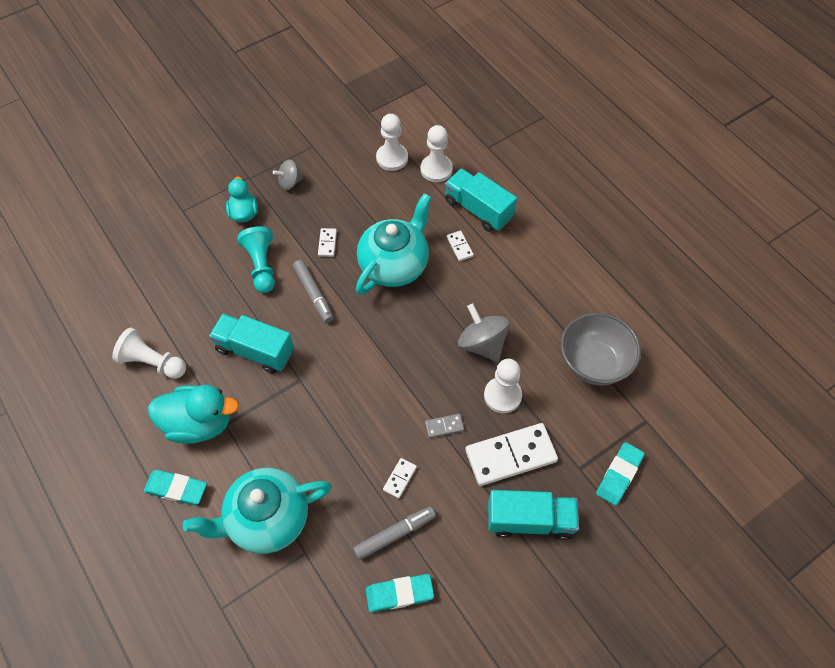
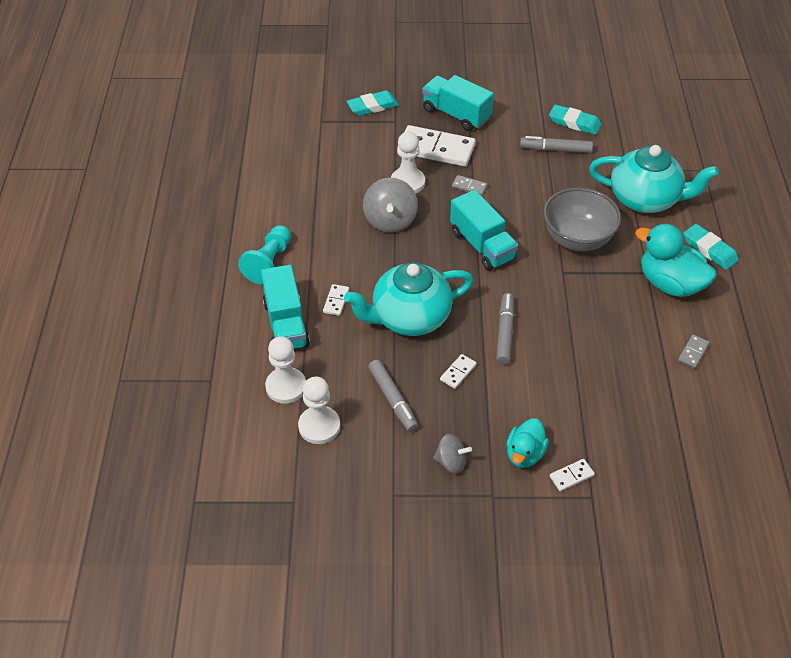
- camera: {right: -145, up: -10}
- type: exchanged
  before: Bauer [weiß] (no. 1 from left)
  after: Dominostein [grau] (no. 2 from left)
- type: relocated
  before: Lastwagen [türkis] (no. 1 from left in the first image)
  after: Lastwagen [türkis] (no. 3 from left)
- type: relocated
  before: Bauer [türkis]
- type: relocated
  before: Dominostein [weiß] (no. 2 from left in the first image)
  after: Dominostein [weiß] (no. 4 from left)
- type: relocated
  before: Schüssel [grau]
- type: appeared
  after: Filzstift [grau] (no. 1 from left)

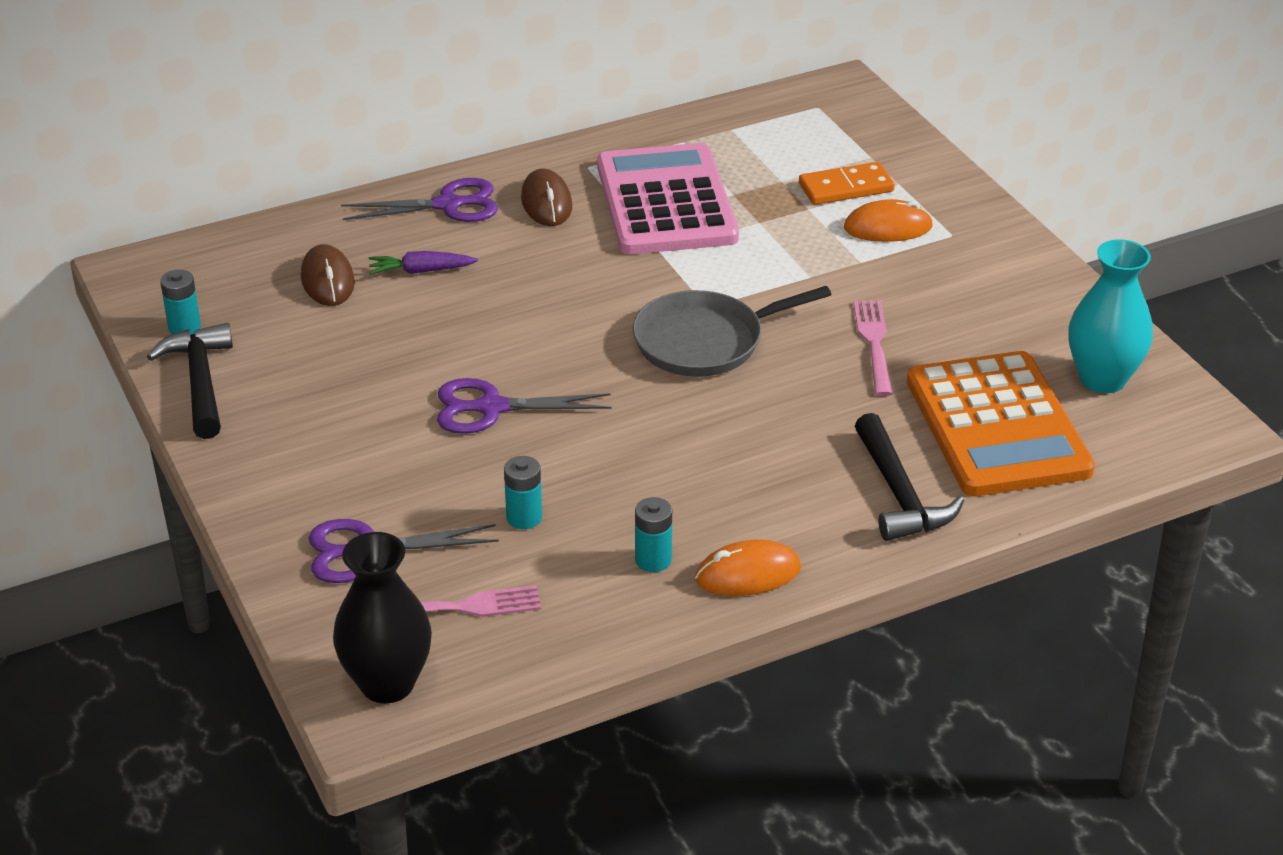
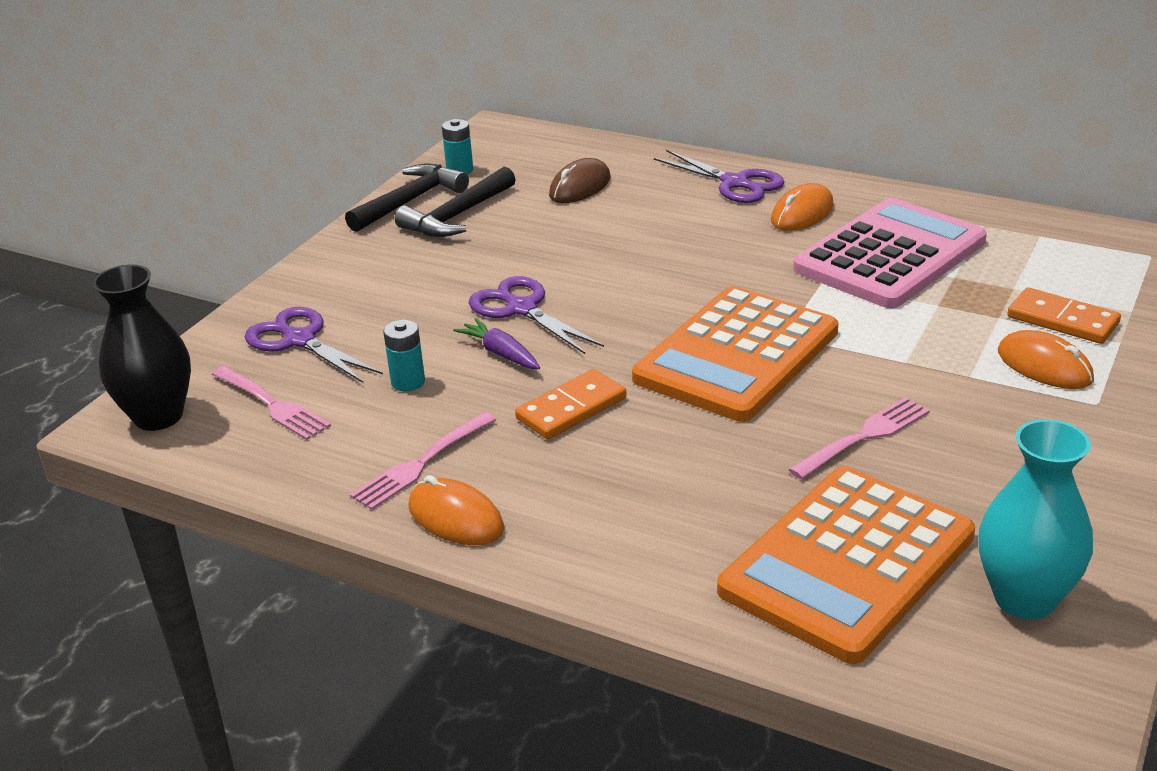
- camera: {right: 55, up: -5}
- type: relocated
  before: Karotte [lila]
- type: colour
  before: Computermaus [braun] (no. 2 from left)
  after: Computermaus [orange] (no. 2 from left)
- type: exchanged
  before: Pfanne [grau]
  after: Taschenrechner [orange] (no. 1 from left)
- type: exchanged
  before: Batterie [türkis] (no. 3 from left)
  after: Gabel [rosa] (no. 2 from left)
- type: relocated
  before: Hammer [schwarz] (no. 2 from left)
- type: appeared
  after: Dominostein [orange] (no. 1 from left)

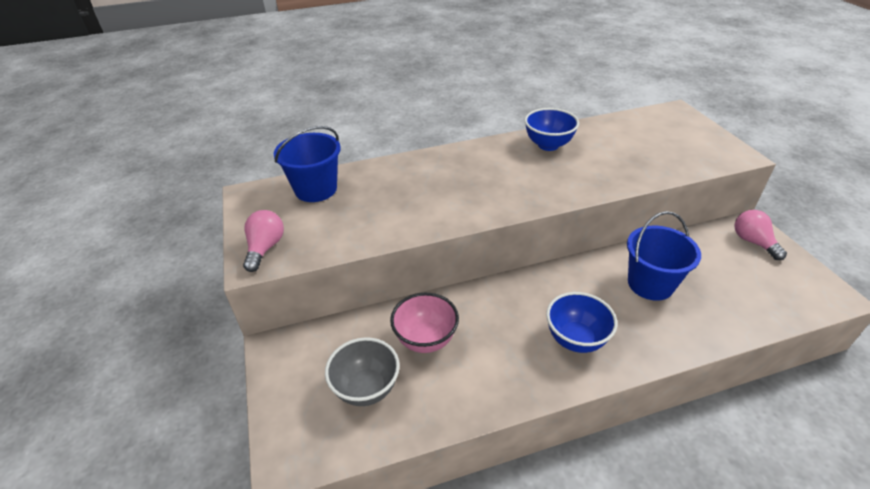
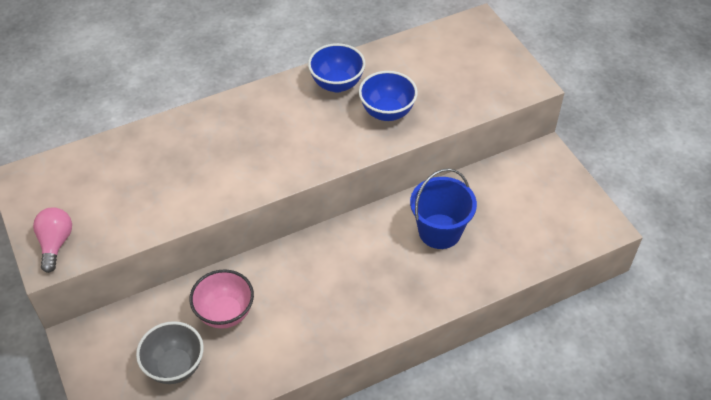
- camera: {right: -10, up: 10}
- type: missing
  before: Eimer [blau] (no. 1 from left)
- type: relocated
  before: Schüssel [blau] (no. 2 from left)
- type: missing
  before: Glühbirne [rosa] (no. 2 from left)

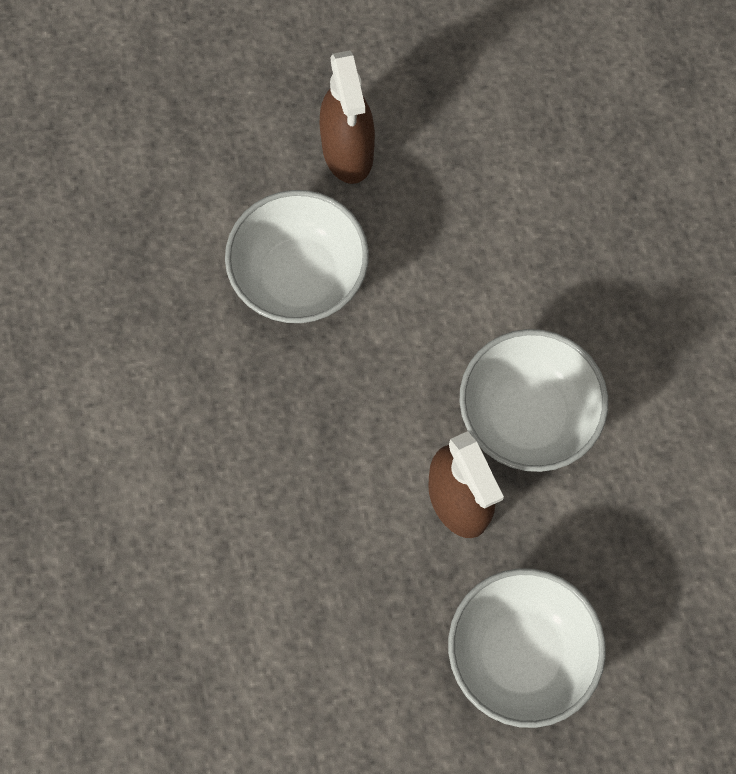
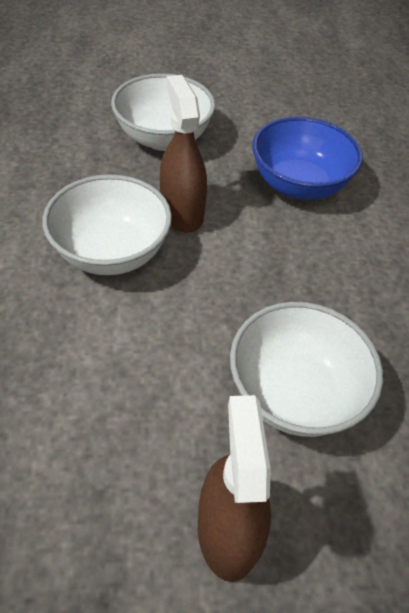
- camera: {right: -175, up: -20}
- type: appeared
  after: Schüssel [blau]

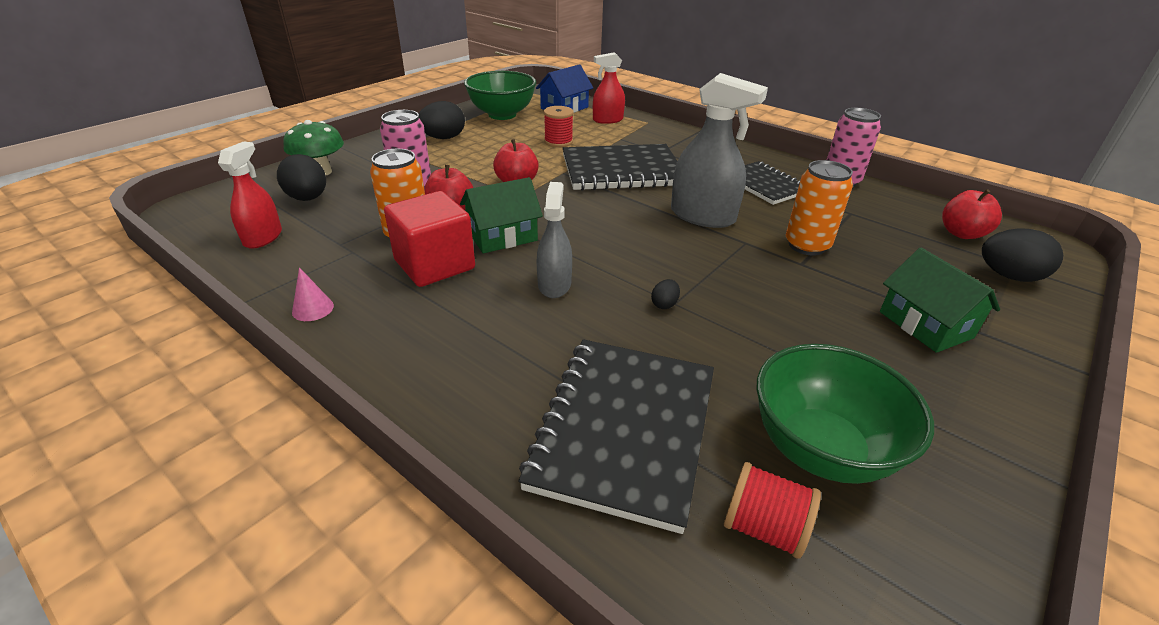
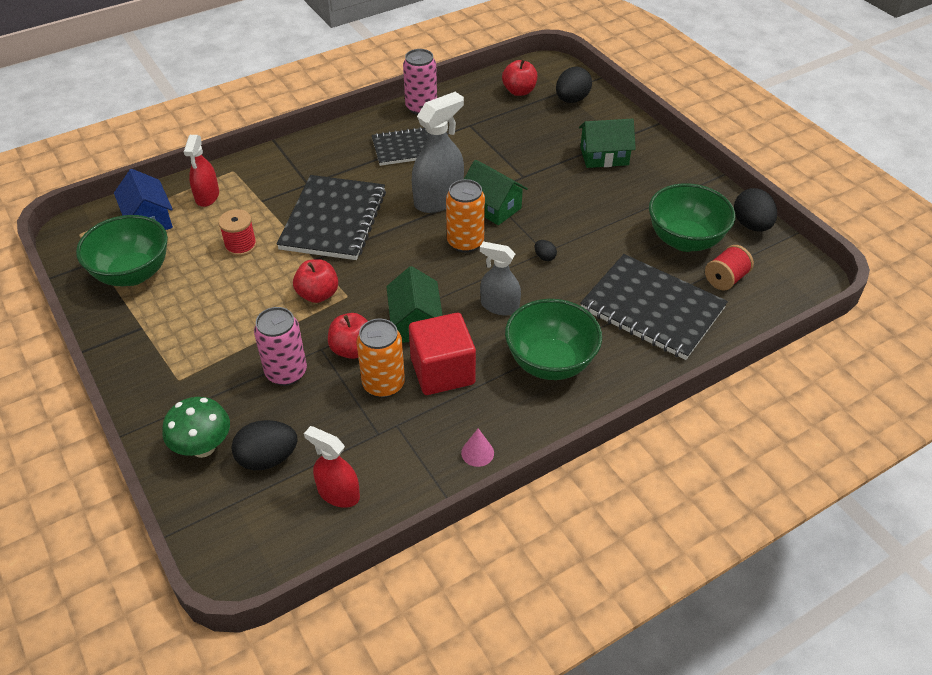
- camera: {right: -70, up: 10}
- type: relocated
  before: Ei [schwarz] (no. 2 from left in the first image)
  after: Ei [schwarz] (no. 4 from left)
- type: relocated
  before: Dose [orange] (no. 2 from left)
- type: appeared
  after: Haus [grün] (no. 2 from left)
- type: appeared
  after: Schüssel [grün] (no. 2 from left)

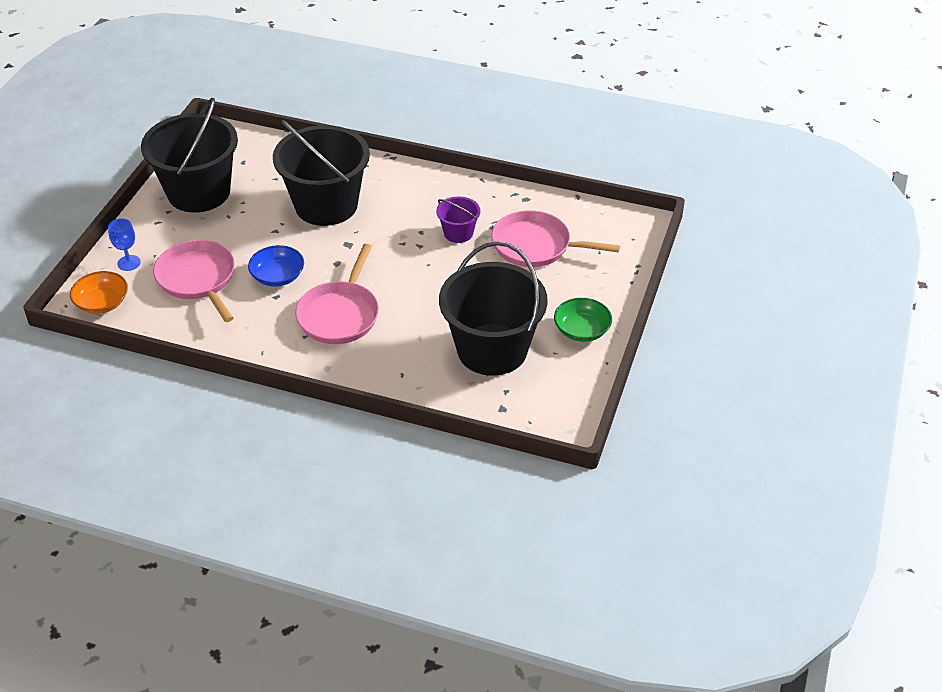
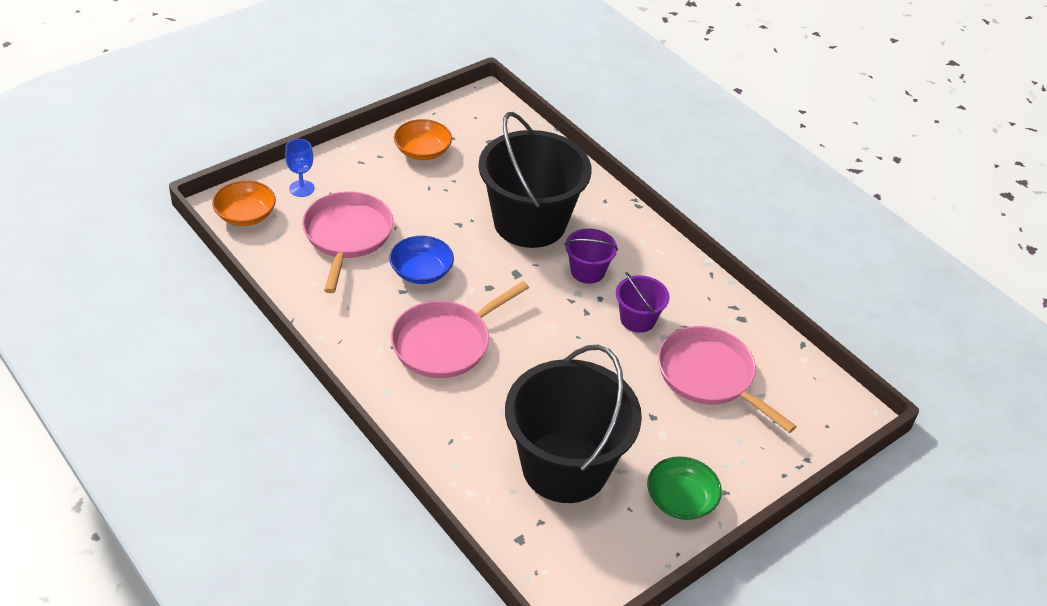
- camera: {right: 30, up: 0}
- type: exchanged
  before: Eimer [schwarz] (no. 1 from left)
  after: Schüssel [orange] (no. 2 from left)
- type: appeared
  after: Eimer [lila] (no. 1 from left)

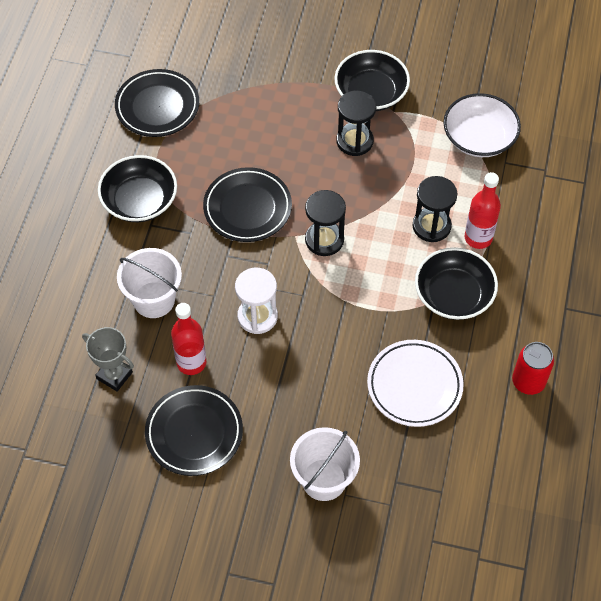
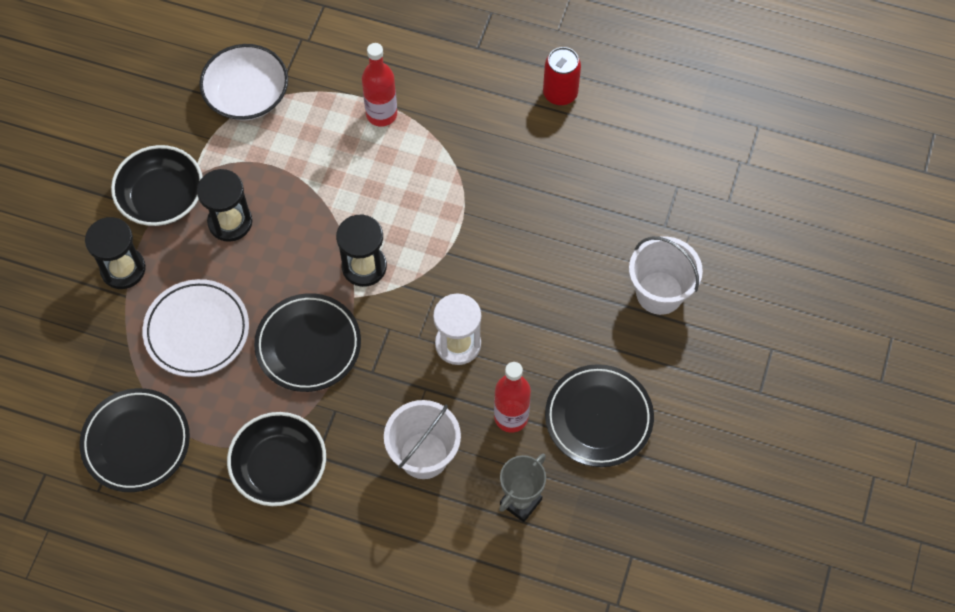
- camera: {right: -85, up: 5}
- type: relocated
  before: Teller [weiß]
- type: relocated
  before: Sanduhr [schwarz] (no. 3 from left in the first image)
  after: Sanduhr [schwarz] (no. 1 from left)
- type: missing
  before: Schüssel [schwarz] (no. 3 from left)

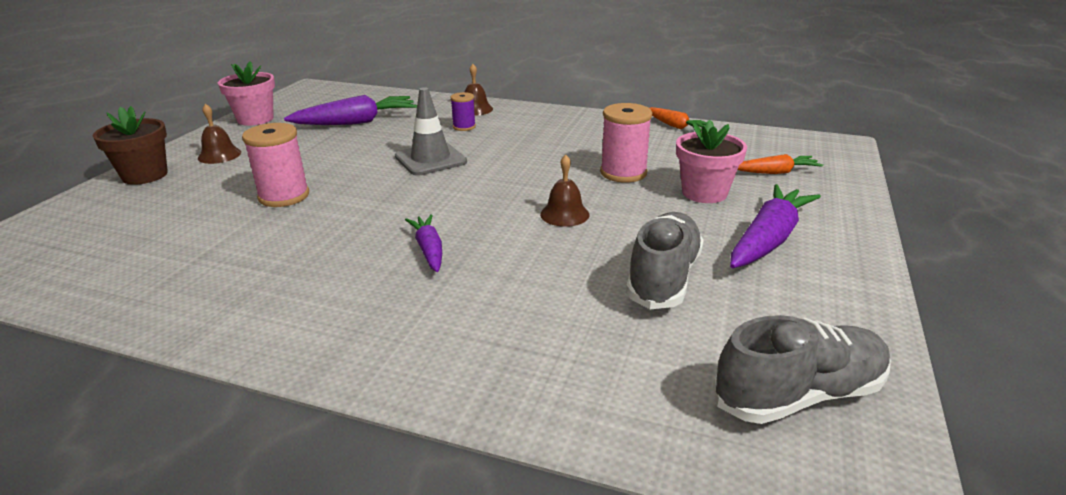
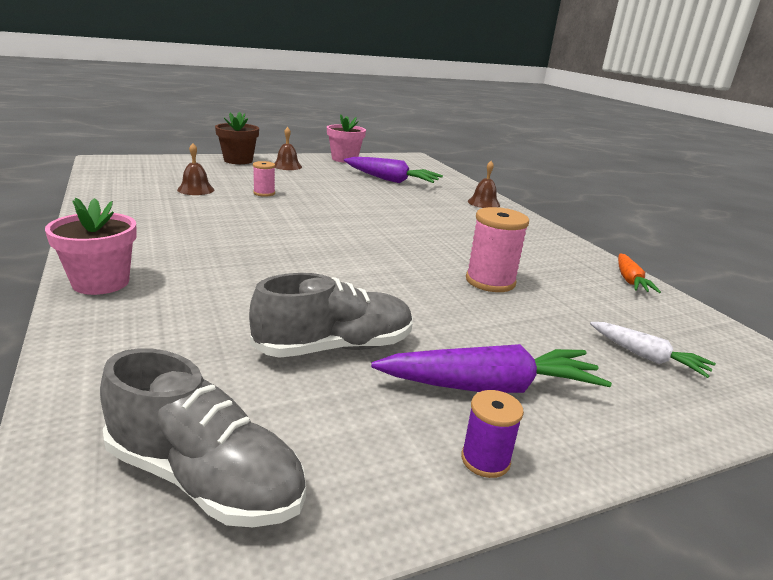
- camera: {right: 45, up: -5}
- type: size
  before: Garnrolle [rosa] (no. 1 from left)
  scale: 0.58
- type: missing
  before: Leitkegel [grau]
- type: missing
  before: Karotte [lila] (no. 2 from left)
- type: relocated
  before: Garnrolle [lila]
- type: relocated
  before: Glocke [braun] (no. 3 from left in the first image)
  after: Glocke [braun] (no. 1 from left)
- type: relocated
  before: Blumentopf [rosa] (no. 2 from left in the first image)
  after: Blumentopf [rosa] (no. 1 from left)
- type: colour
  before: Karotte [orange] (no. 2 from left)
  after: Karotte [weiß]

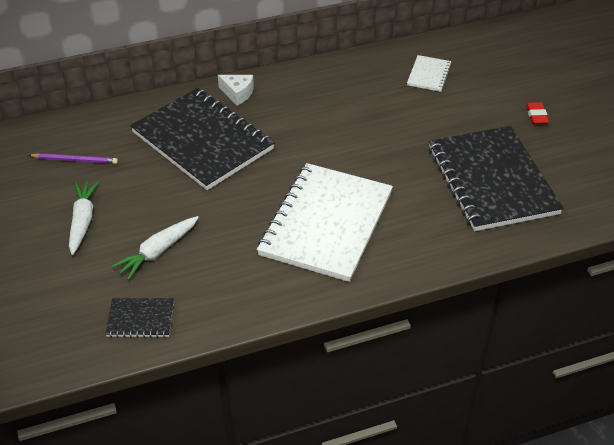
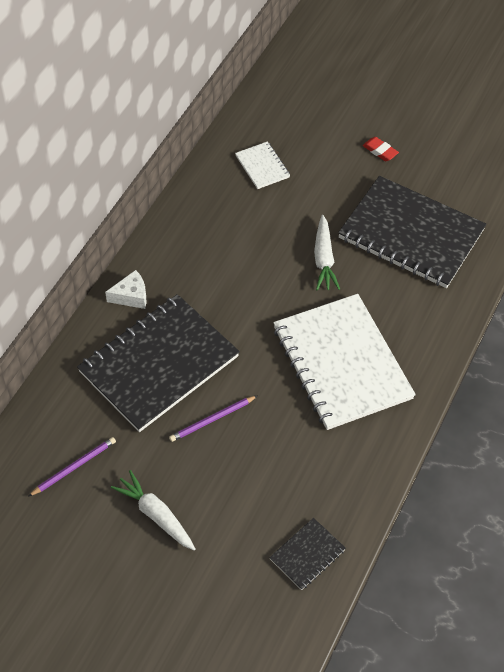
- camera: {right: -45, up: 10}
- type: relocated
  before: Karotte [weiß] (no. 2 from left)
- type: spun
  before: Notizbuch [schwarz] (no. 2 from left in the first image)
  turn: -45
- type: appeared
  after: Bleistift [lila] (no. 2 from left)

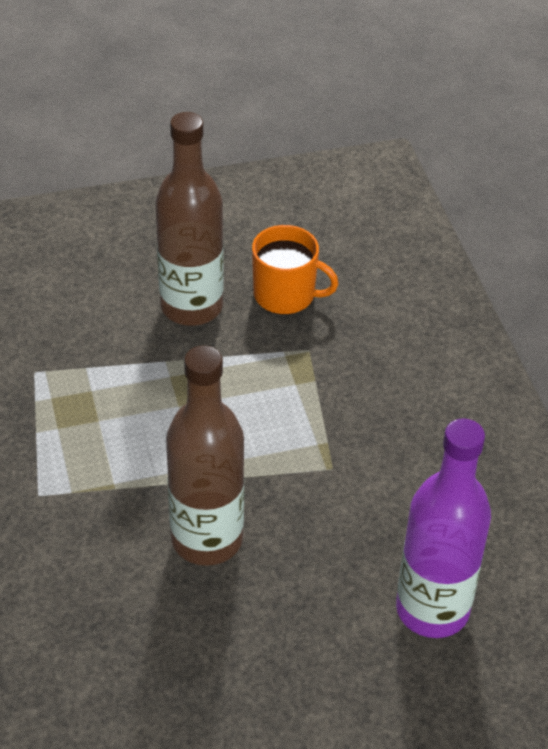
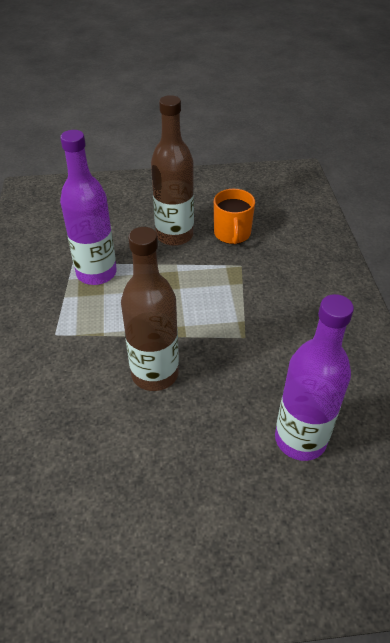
- camera: {right: 10, up: 0}
- type: spun
  before: Tasse [orange]
  turn: 60
- type: appeared
  after: Flasche [lila] (no. 1 from left)

